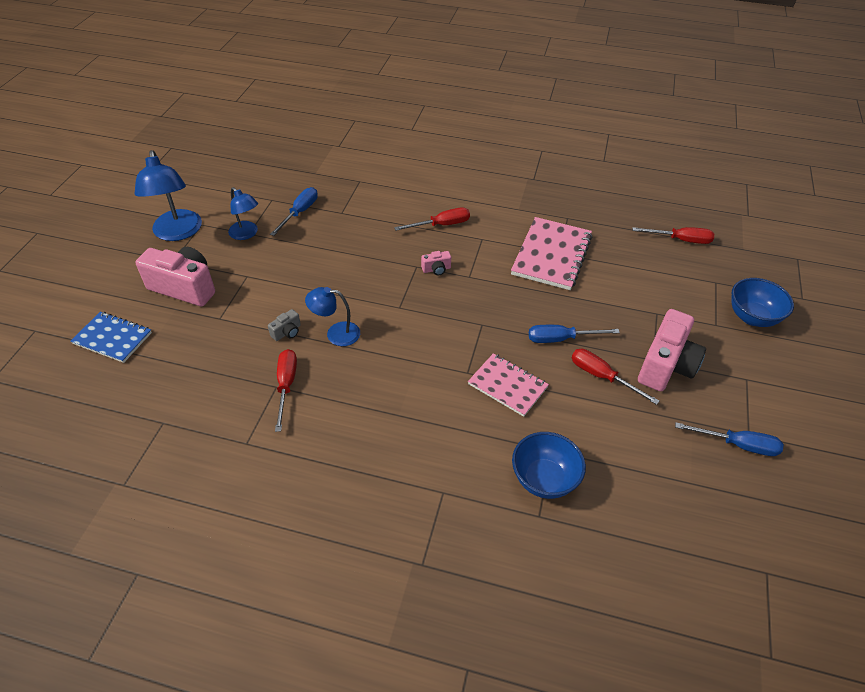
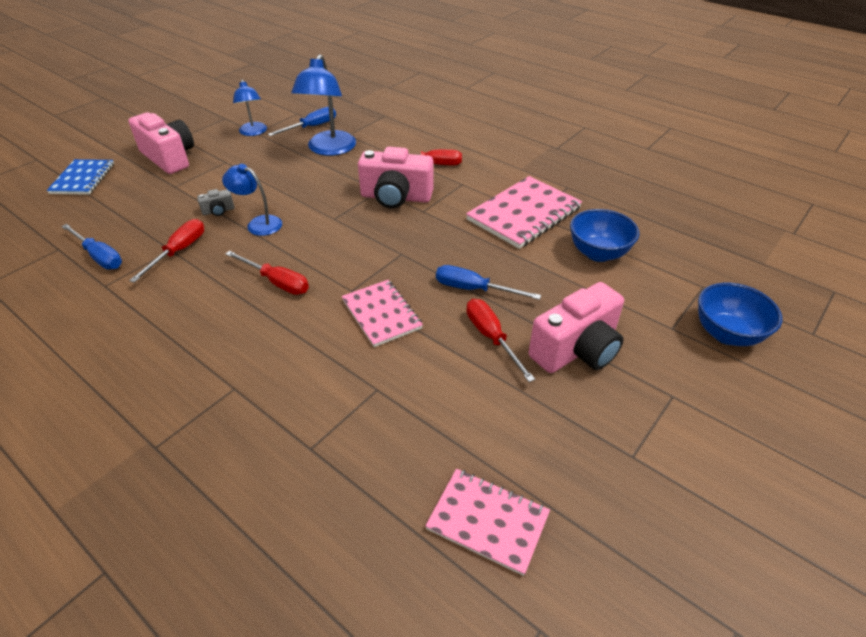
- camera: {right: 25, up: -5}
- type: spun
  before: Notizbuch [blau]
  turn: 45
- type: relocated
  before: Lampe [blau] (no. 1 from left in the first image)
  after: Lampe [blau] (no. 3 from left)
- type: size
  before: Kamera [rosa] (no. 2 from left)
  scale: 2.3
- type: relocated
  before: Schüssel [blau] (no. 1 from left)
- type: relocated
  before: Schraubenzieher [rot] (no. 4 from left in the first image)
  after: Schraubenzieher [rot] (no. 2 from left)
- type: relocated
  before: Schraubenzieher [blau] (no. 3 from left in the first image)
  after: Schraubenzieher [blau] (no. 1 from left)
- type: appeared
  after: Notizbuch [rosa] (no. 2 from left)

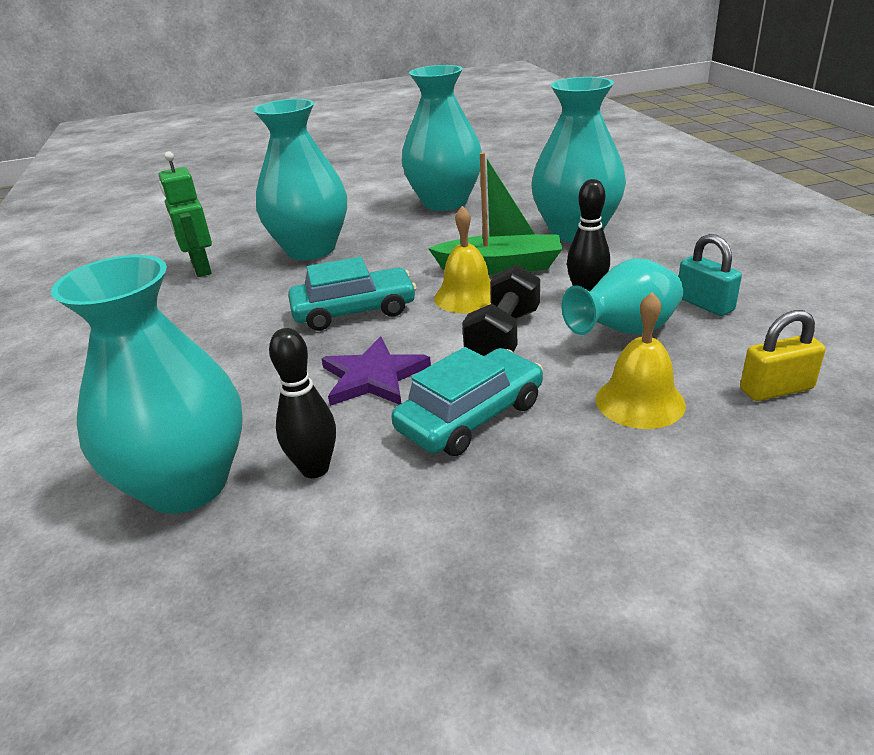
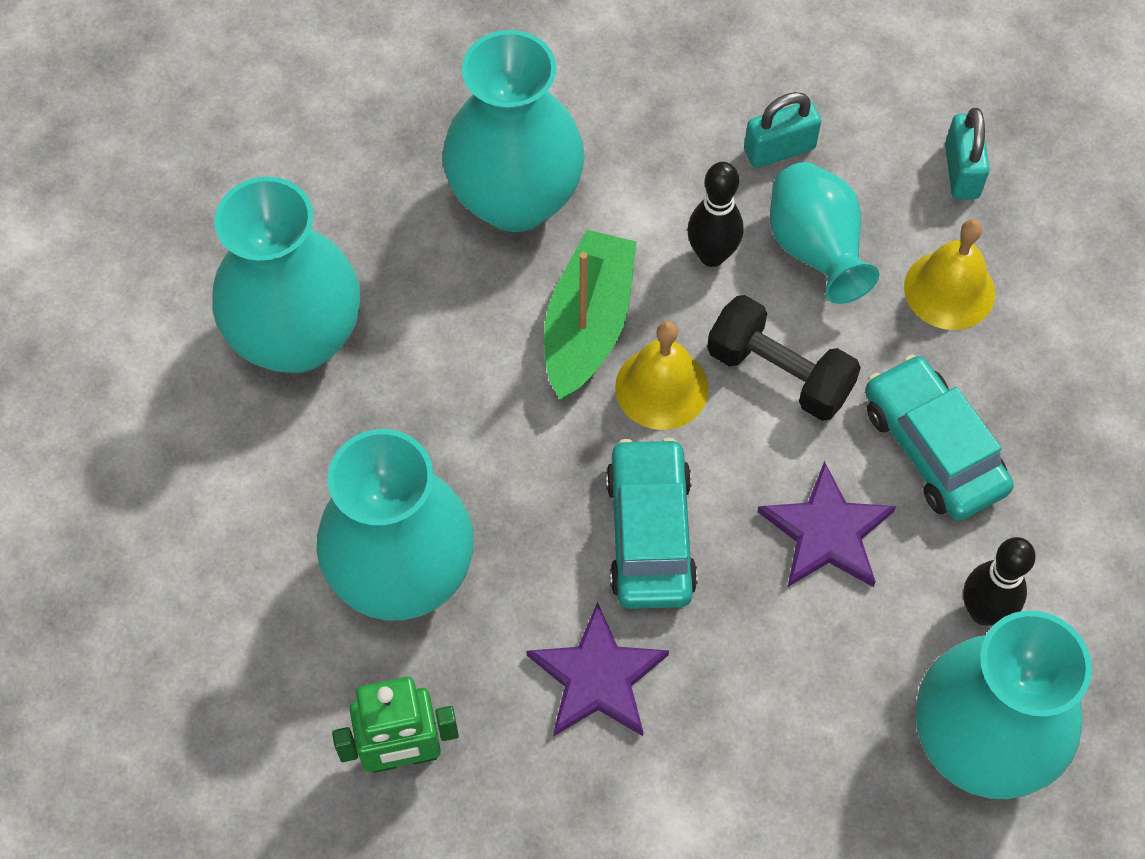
- camera: {right: -80, up: 30}
- type: colour
  before: Vorhängeschloss [gelb]
  after: Vorhängeschloss [türkis] (no. 2 from left)
- type: appeared
  after: Stern [lila] (no. 1 from left)

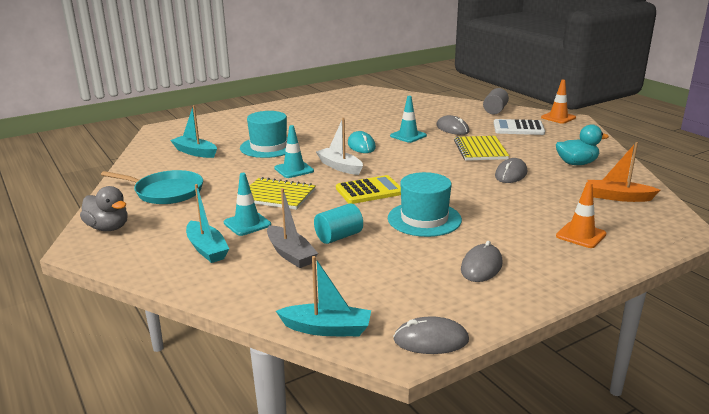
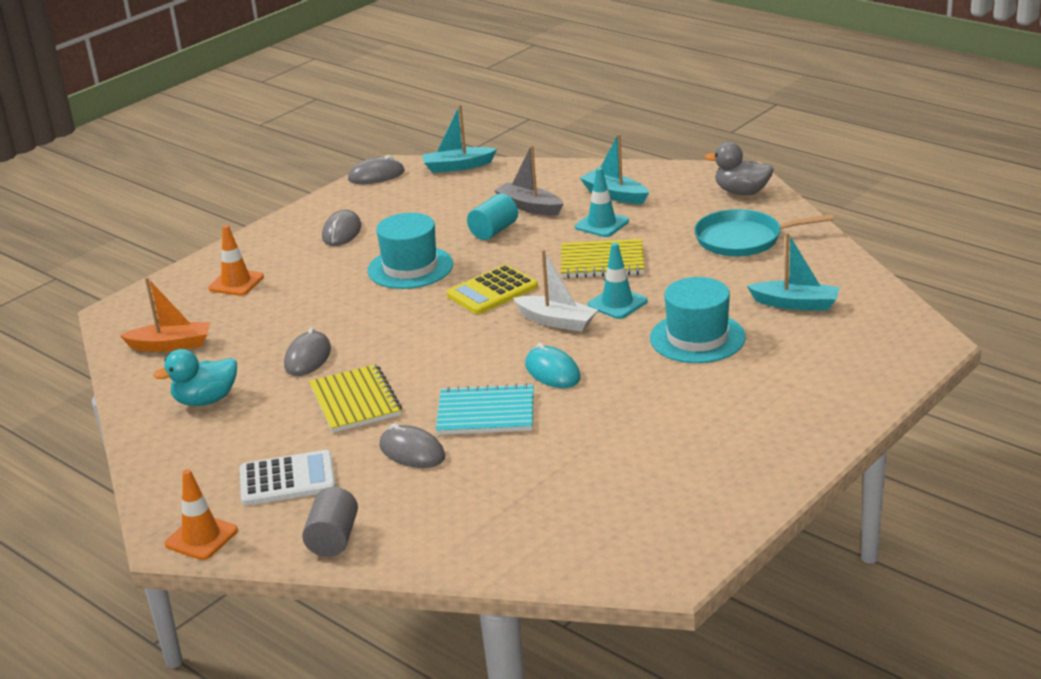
- camera: {right: 165, up: 5}
- type: exchanged
  before: Leitkegel [türkis] (no. 3 from left)
  after: Notizbuch [türkis]

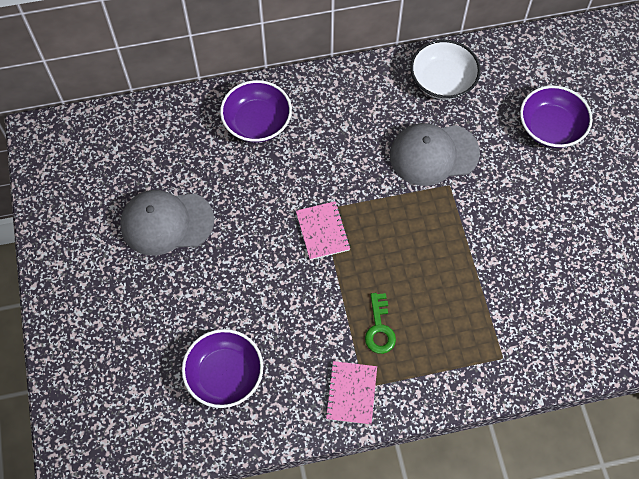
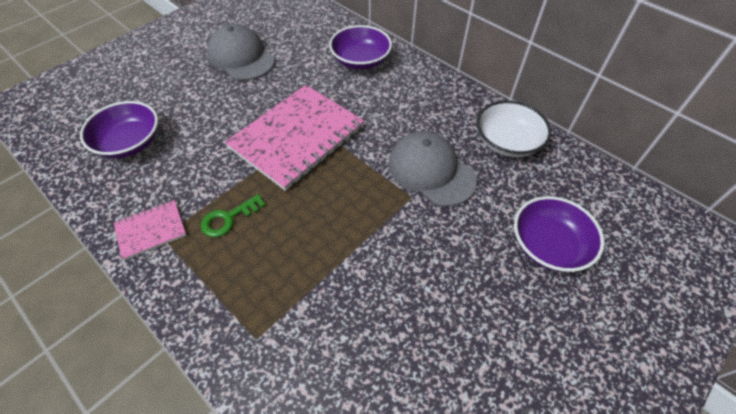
- camera: {right: 55, up: -10}
- type: size
  before: Notizbuch [rosa] (no. 1 from left in the first image)
  scale: 2.12

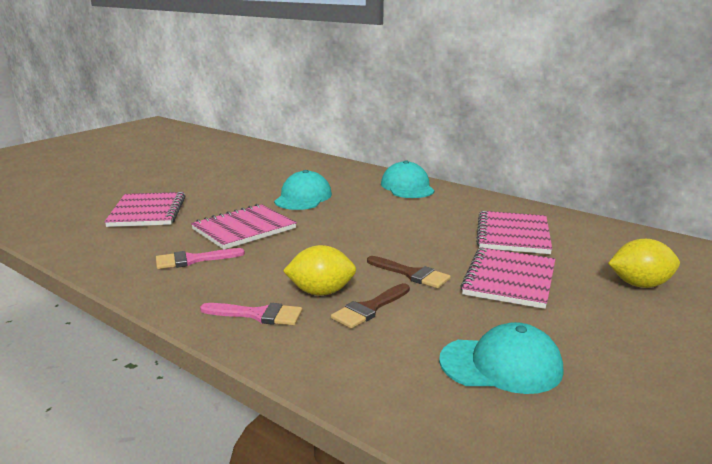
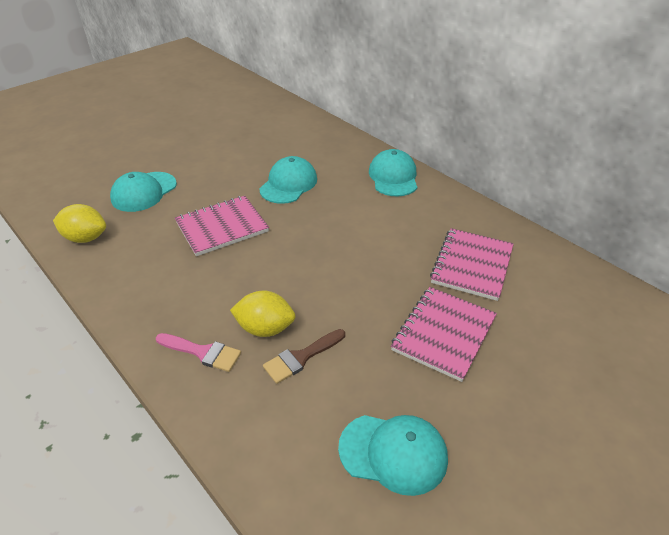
- camera: {right: 10, up: 20}
- type: exchanged
  before: Notizbuch [rosa] (no. 1 from left)
  after: Kappe [türkis] (no. 1 from left)
- type: missing
  before: Pinsel [rosa] (no. 1 from left)
- type: missing
  before: Pinsel [braun] (no. 2 from left)
- type: relocated
  before: Zitrone [gelb] (no. 2 from left in the first image)
  after: Zitrone [gelb] (no. 1 from left)

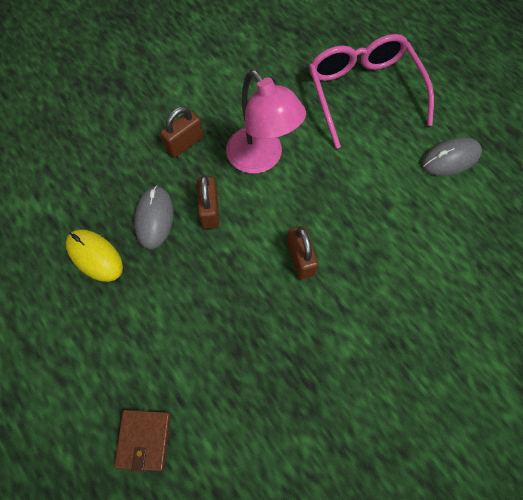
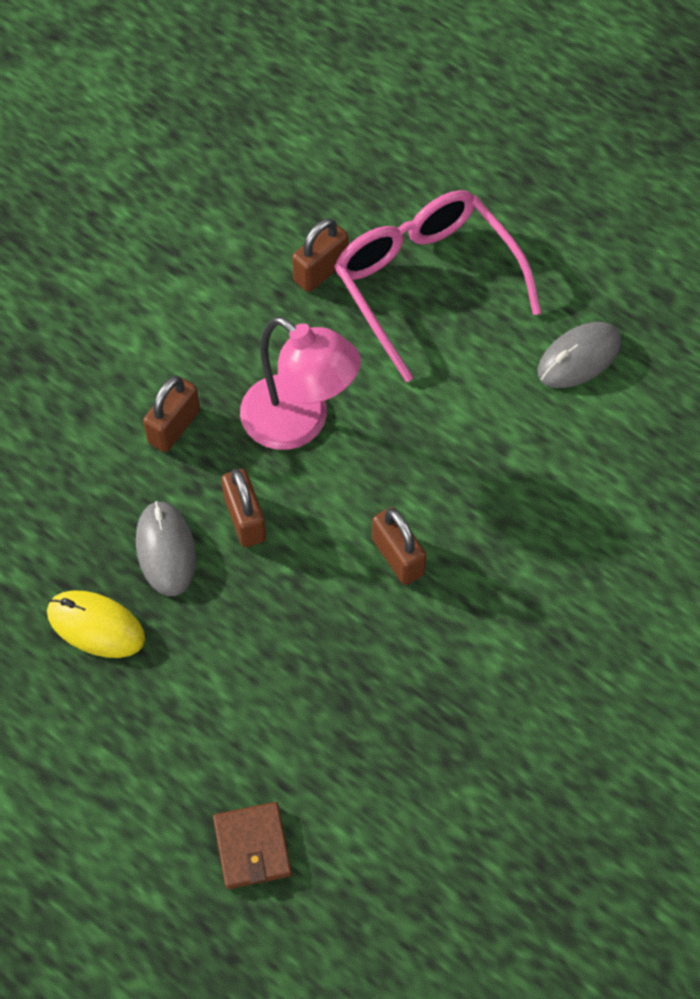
- camera: {right: -15, up: -5}
- type: appeared
  after: Vorhängeschloss [braun] (no. 3 from left)

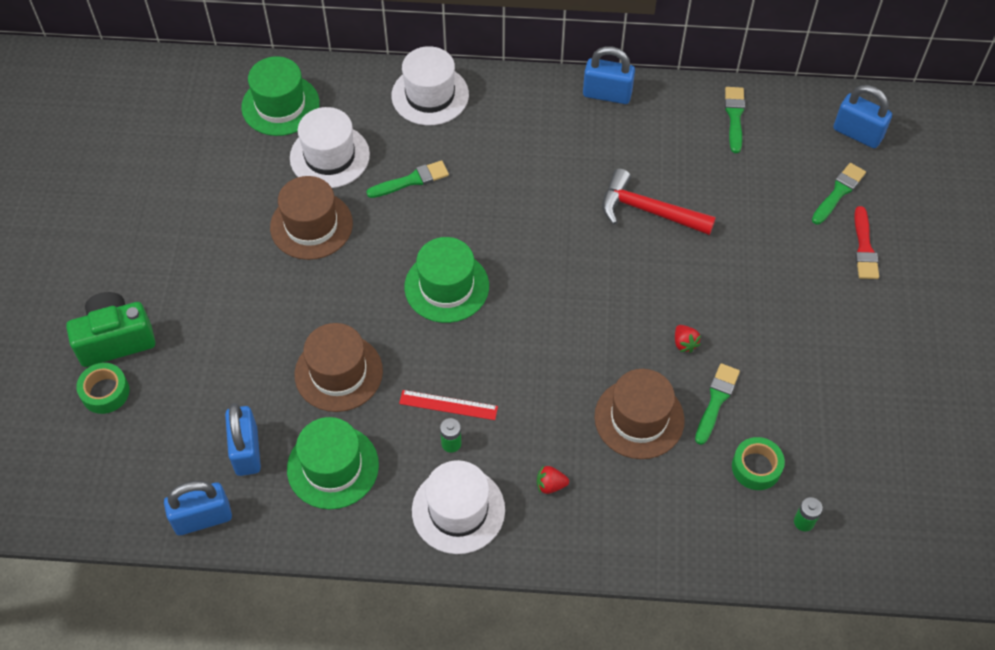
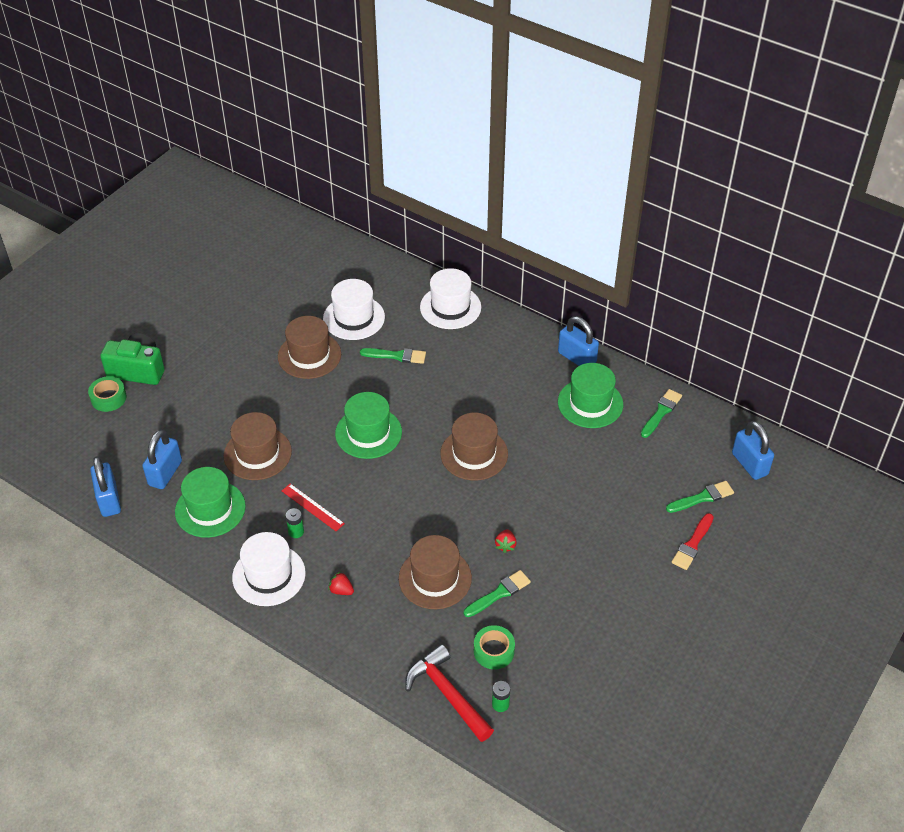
- camera: {right: 30, up: -10}
- type: spun
  before: Vorhängeschloss [blau] (no. 1 from left)
  turn: 60
- type: relocated
  before: Hut [grün] (no. 1 from left in the first image)
  after: Hut [grün] (no. 3 from left)
- type: relocated
  before: Hammer [rot]
- type: appeared
  after: Hut [braun] (no. 4 from left)

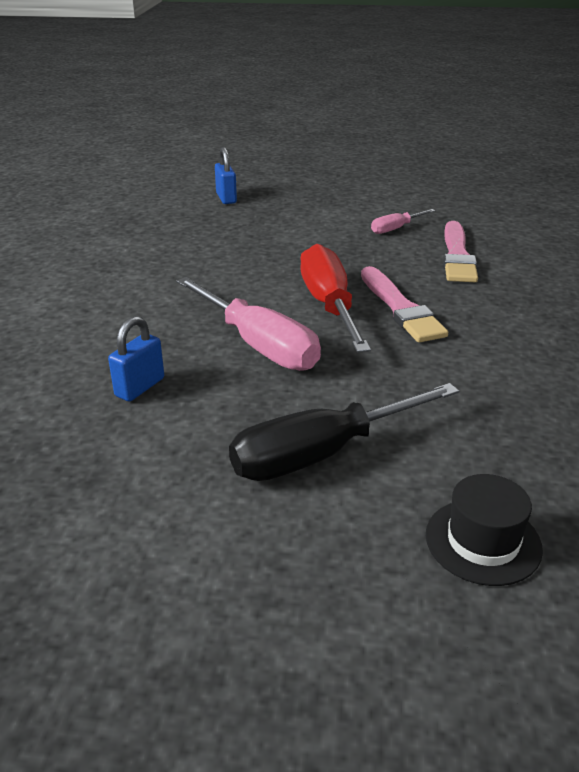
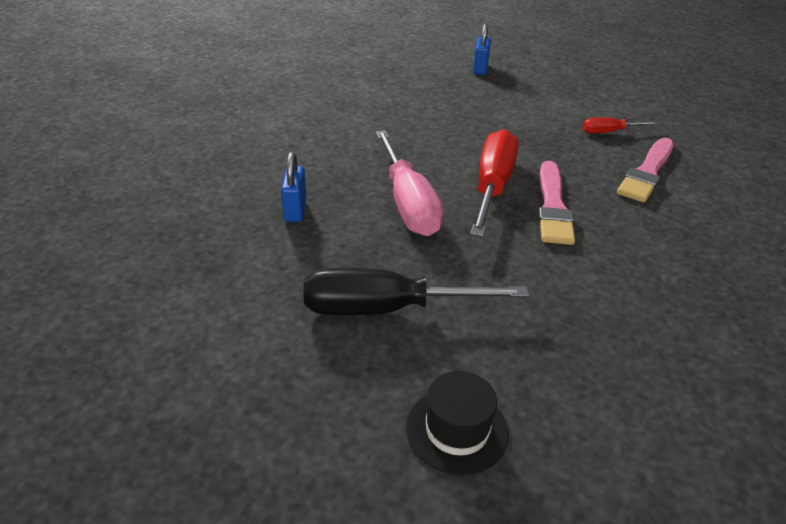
- camera: {right: 25, up: 5}
- type: spun
  before: Vorhängeschloss [blau] (no. 1 from left)
  turn: -60
- type: colour
  before: Schraubenzieher [rosa] (no. 2 from left)
  after: Schraubenzieher [rot] (no. 2 from left)

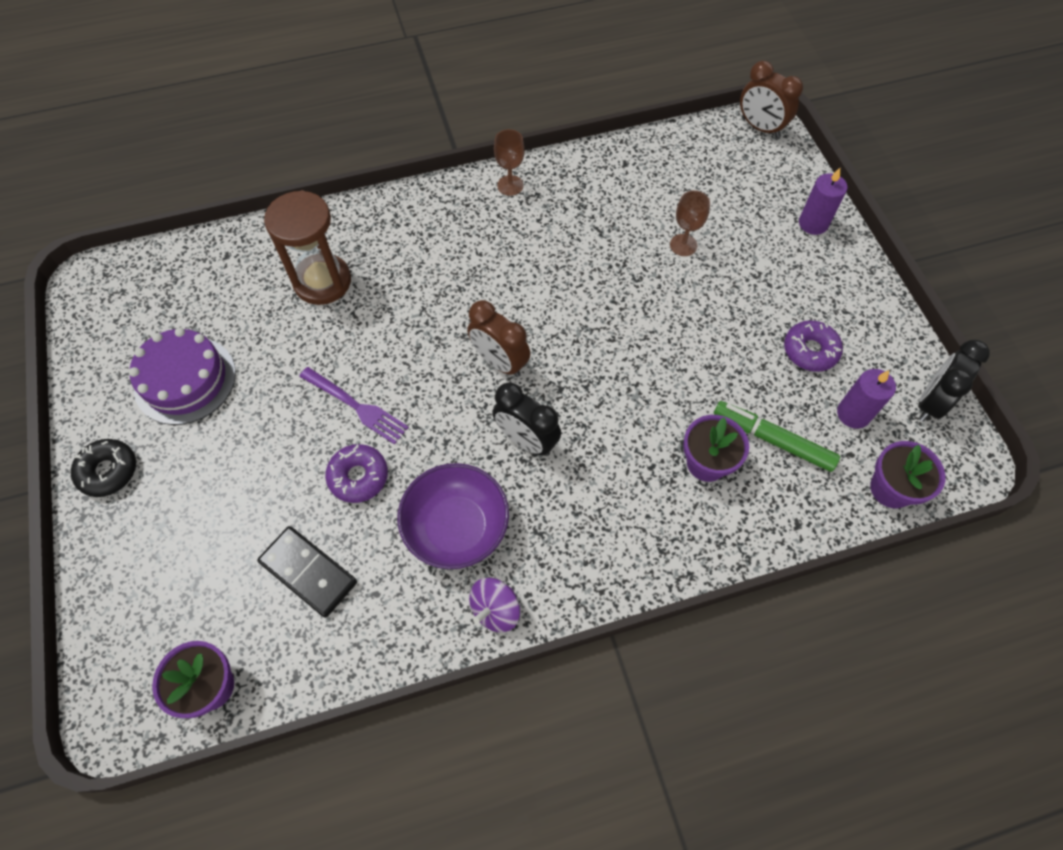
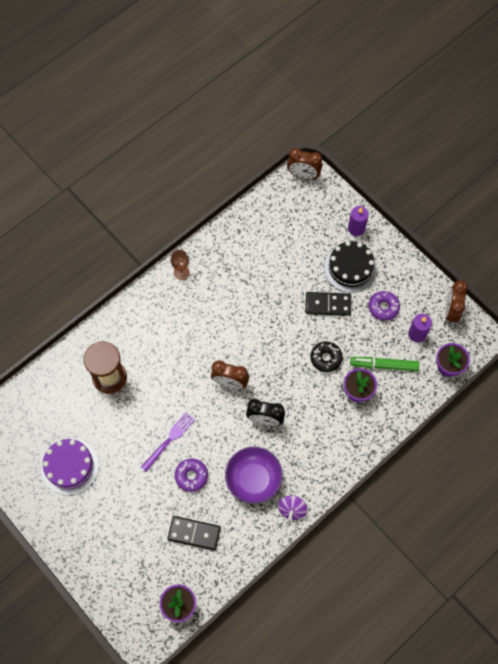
- camera: {right: -25, up: 5}
- type: relocated
  before: Donut [schwarz]
- type: spun
  before: Gabel [lila]
  turn: -60
- type: missing
  before: Kelch [braun] (no. 2 from left)
- type: colour
  before: Wecker [schwarz] (no. 2 from left)
  after: Wecker [braun] (no. 3 from left)
- type: appeared
  after: Dominostein [schwarz] (no. 2 from left)
- type: appeared
  after: Kuchen [schwarz]

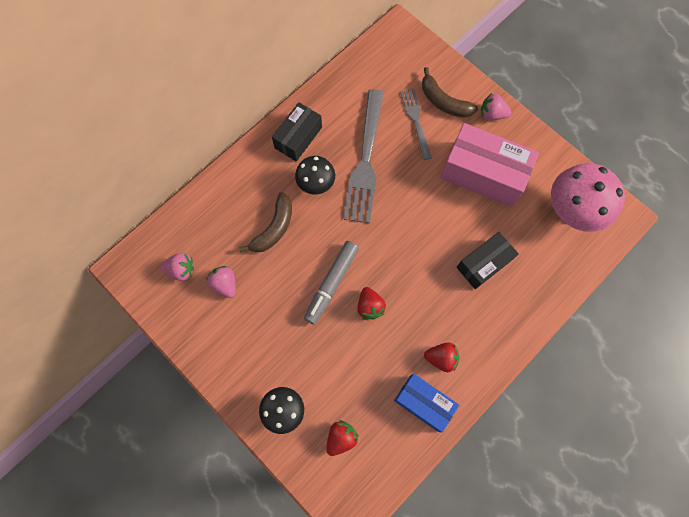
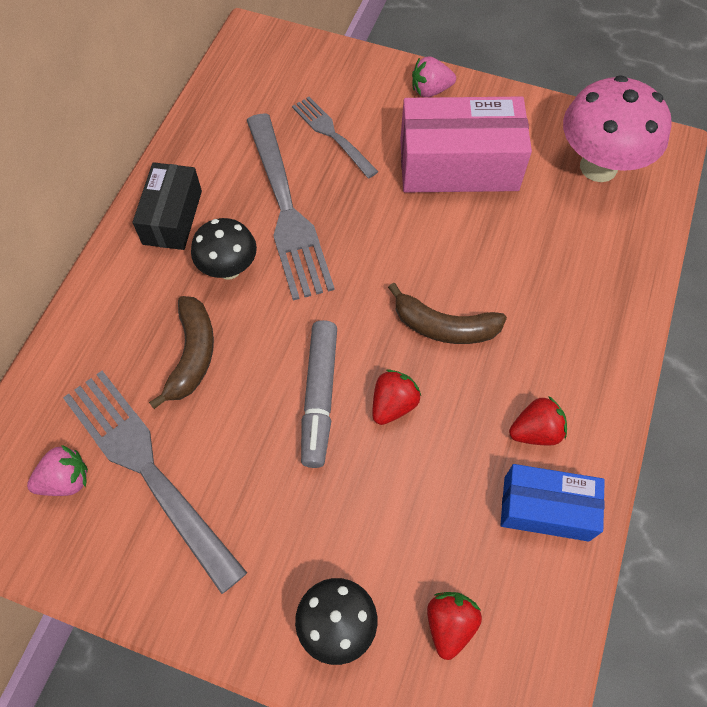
- camera: {right: -25, up: -10}
- type: exchanged
  before: Erdbeere [rosa] (no. 2 from left)
  after: Gabel [grau] (no. 1 from left)
- type: spun
  before: Erdbeere [rot] (no. 2 from left in the first image)
  turn: -105
- type: relocated
  before: Banane [braun] (no. 2 from left)
- type: missing
  before: Schachtel [schwarz] (no. 2 from left)

